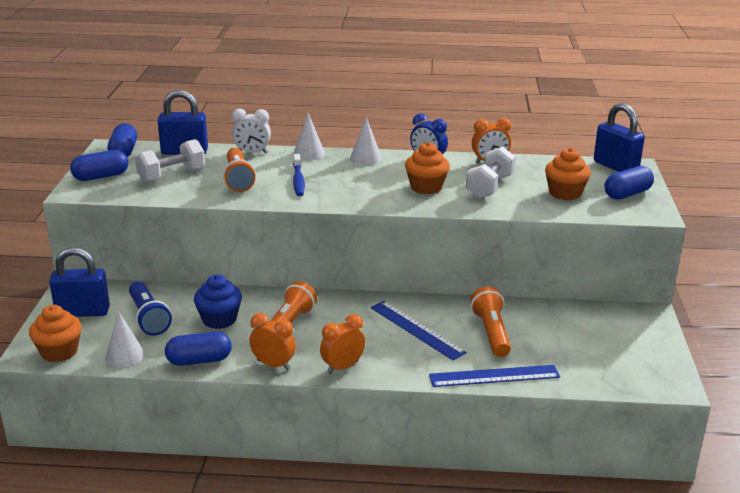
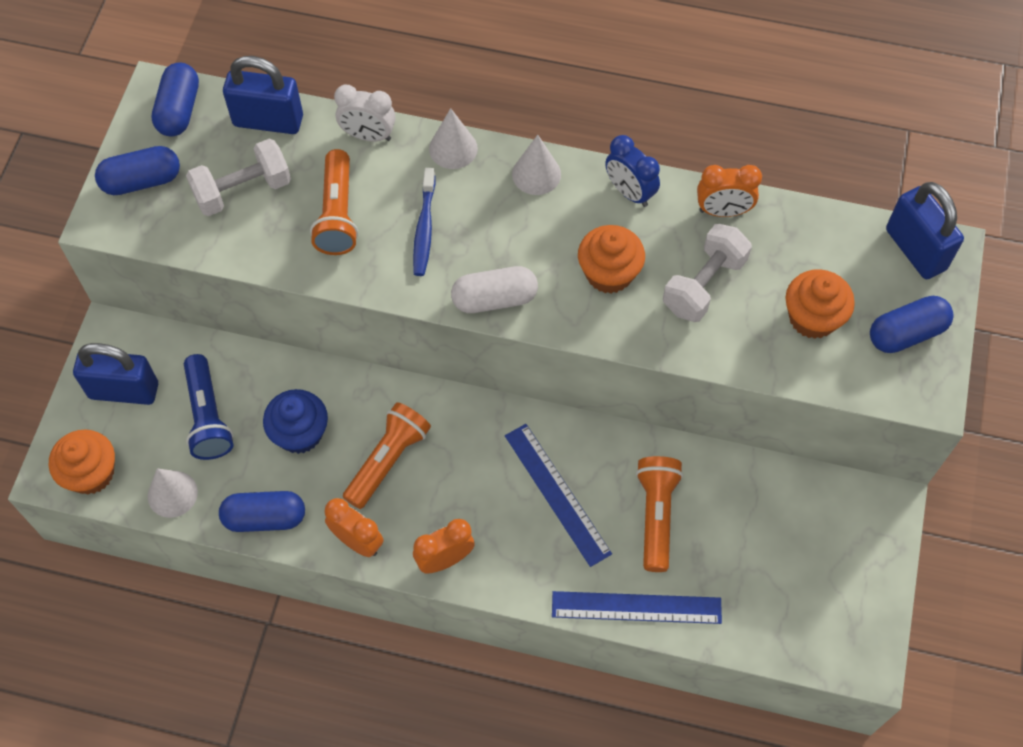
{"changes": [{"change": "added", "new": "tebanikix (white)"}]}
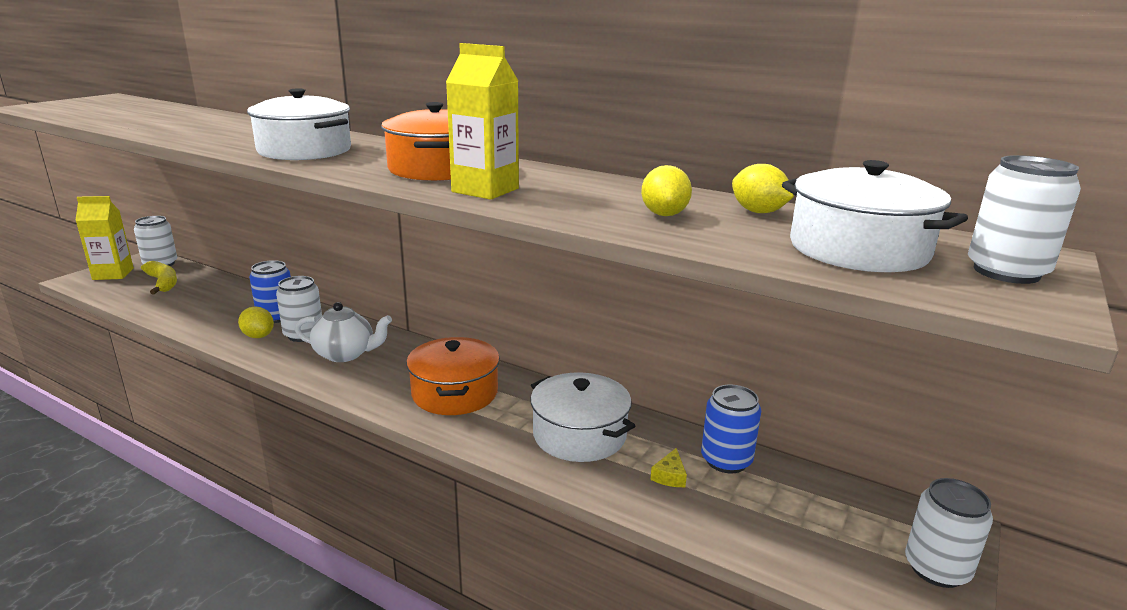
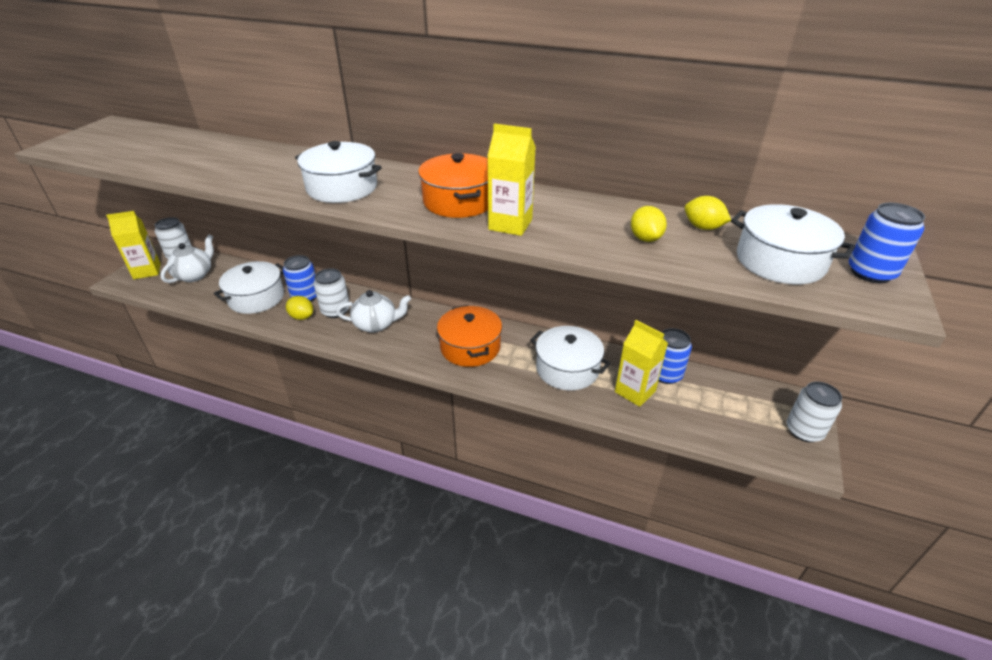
{"changes": [{"change": "replaced", "old": "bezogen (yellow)", "new": "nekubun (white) (1st from left)"}, {"change": "replaced", "old": "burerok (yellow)", "new": "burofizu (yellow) (3rd from left)"}, {"change": "recoloured", "old": "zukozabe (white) (4th from left)", "new": "zukozabe (blue) (3rd from left)"}, {"change": "added", "new": "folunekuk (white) (1st from left)"}]}
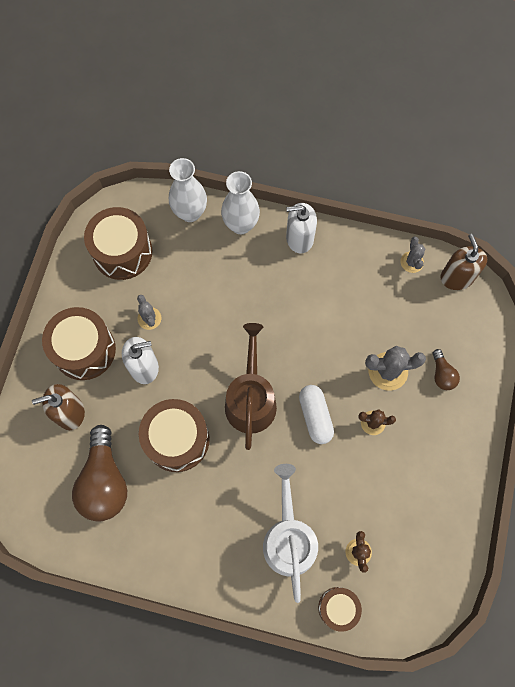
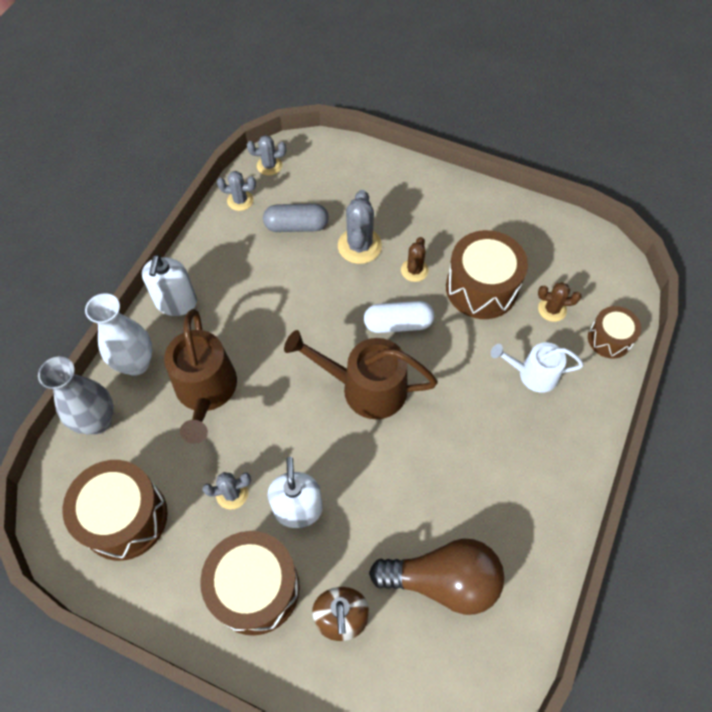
{"changes": [{"change": "moved", "old": "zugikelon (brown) (3rd from left)"}, {"change": "recoloured", "old": "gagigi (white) (1st from left)", "new": "gagigi (grey)"}, {"change": "resized", "old": "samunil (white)", "factor": 0.63}, {"change": "removed", "old": "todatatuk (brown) (2nd from left)"}, {"change": "replaced", "old": "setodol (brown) (2nd from left)", "new": "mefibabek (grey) (3rd from left)"}, {"change": "added", "new": "samunil (brown) (1st from left)"}, {"change": "added", "new": "tebanikix (grey)"}]}
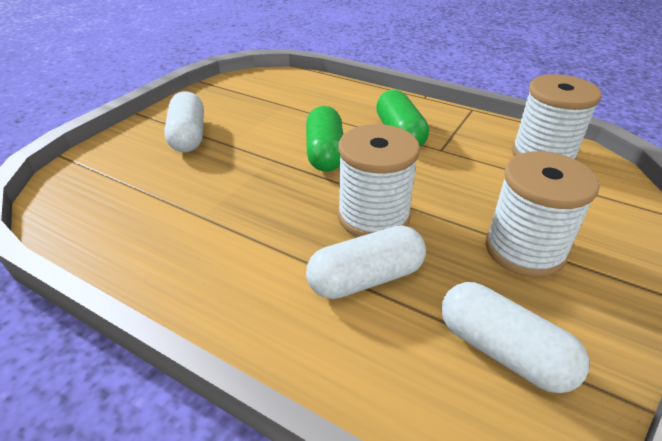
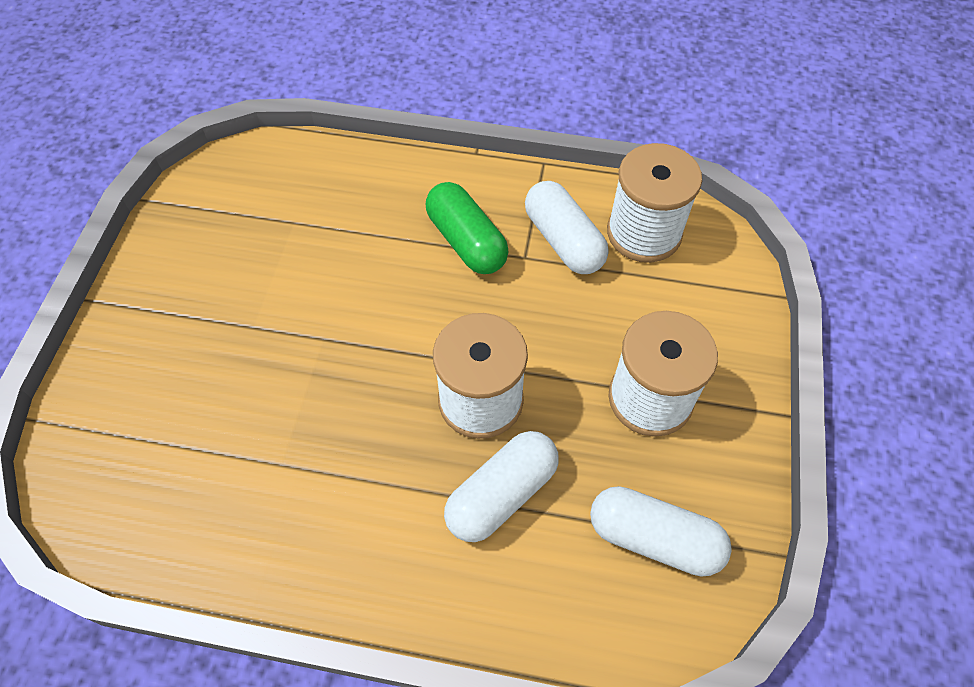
{"changes": [{"change": "moved", "old": "tebanikix (white) (1st from left in the first image)", "new": "tebanikix (white) (2nd from left)"}, {"change": "removed", "old": "tebanikix (green) (1st from left)"}]}
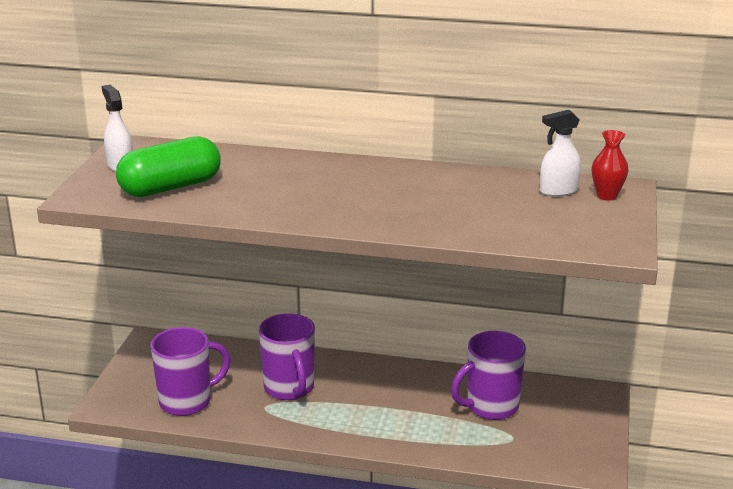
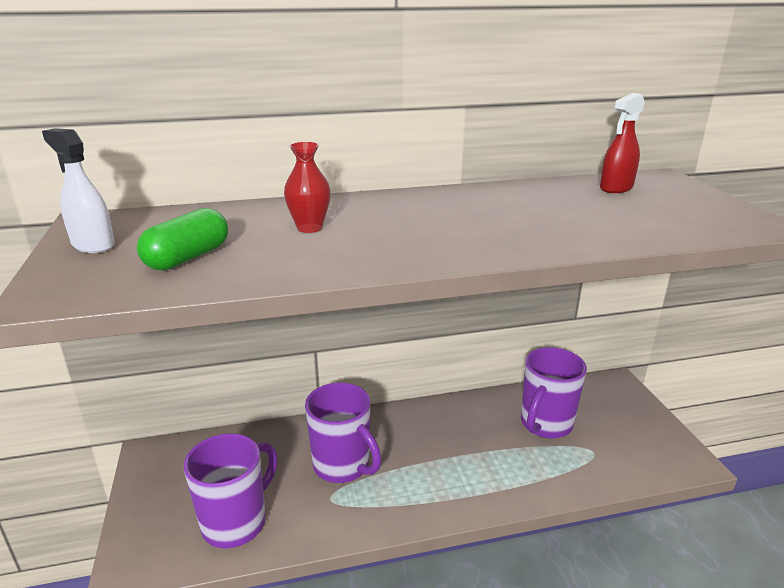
{"changes": [{"change": "resized", "old": "tebanikix (green)", "factor": 0.65}, {"change": "recoloured", "old": "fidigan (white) (2nd from left)", "new": "fidigan (red)"}, {"change": "moved", "old": "gagigi (red)"}]}
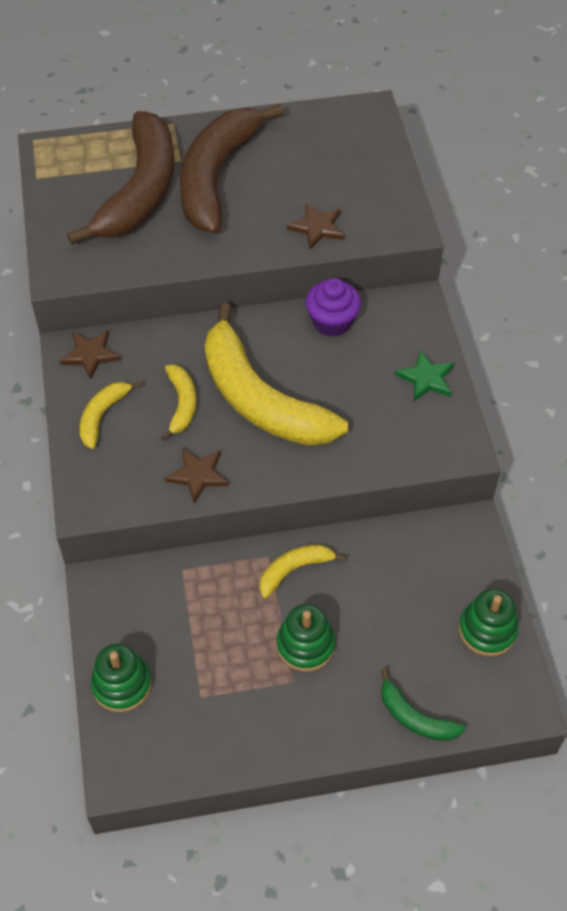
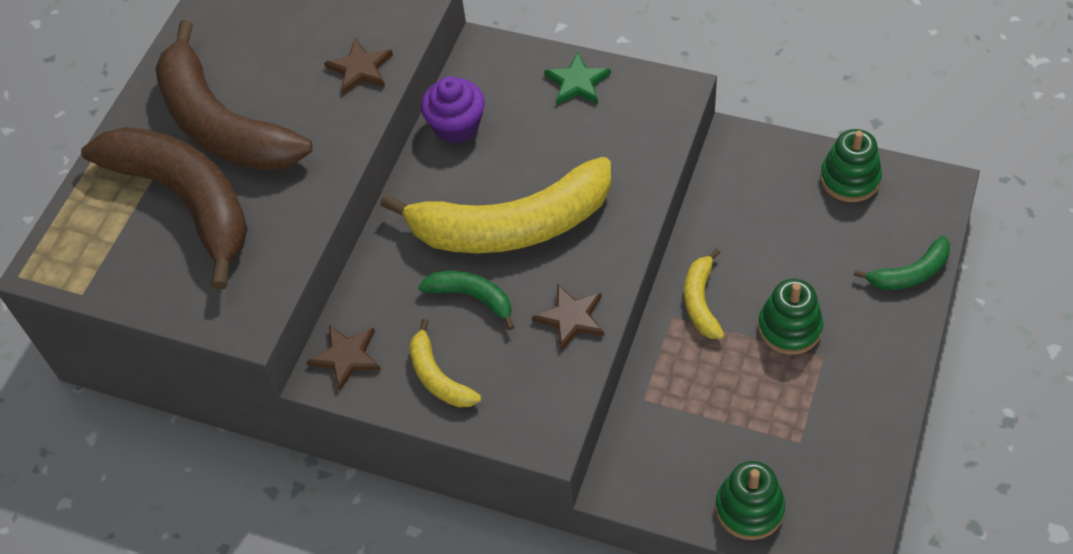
{"changes": [{"change": "recoloured", "old": "bezogen (yellow) (2nd from left)", "new": "bezogen (green) (1st from left)"}]}
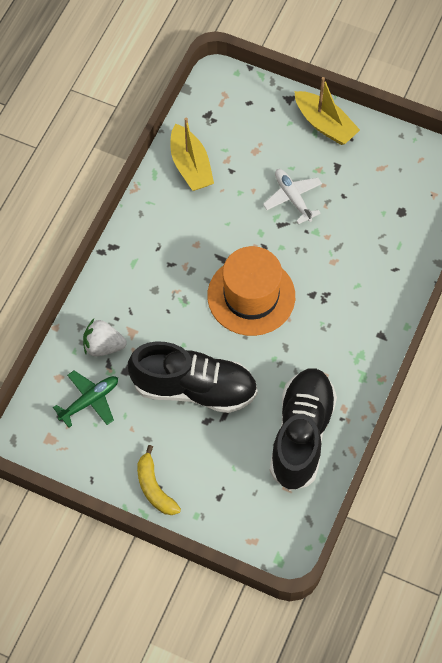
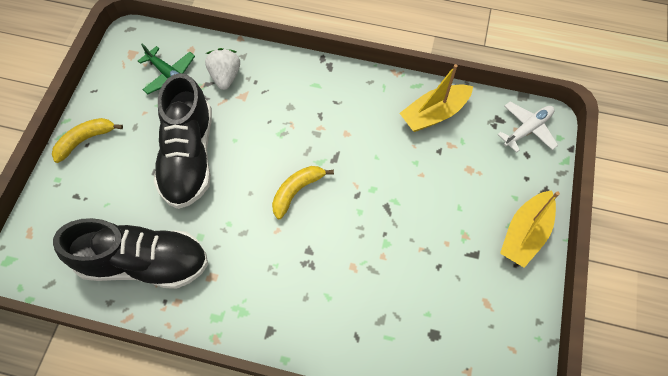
{"changes": [{"change": "replaced", "old": "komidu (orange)", "new": "bezogen (yellow) (2nd from left)"}, {"change": "moved", "old": "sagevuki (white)"}]}
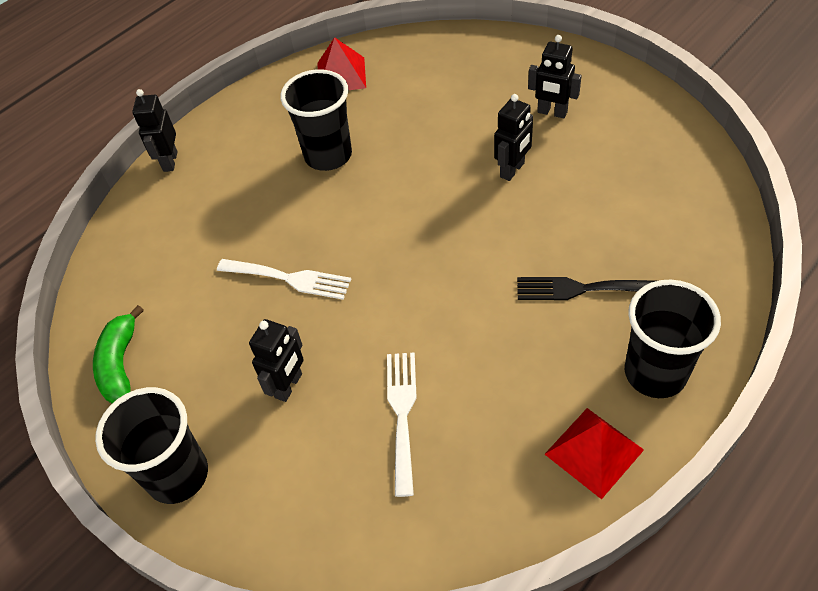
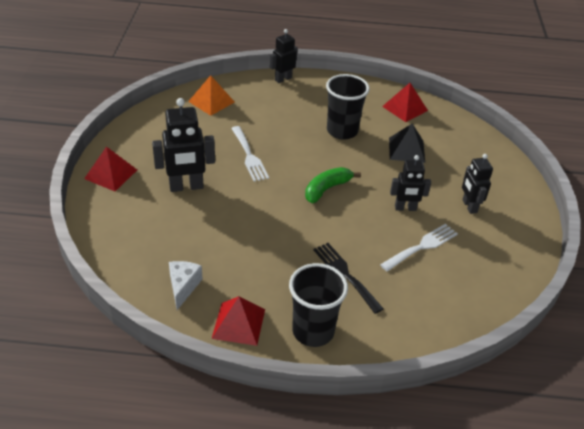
{"changes": [{"change": "moved", "old": "bezogen (green)"}, {"change": "replaced", "old": "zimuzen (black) (1st from left)", "new": "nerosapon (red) (1st from left)"}, {"change": "resized", "old": "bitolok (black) (2nd from left in the first image)", "factor": 1.57}, {"change": "moved", "old": "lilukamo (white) (2nd from left)"}, {"change": "added", "new": "burerok (white)"}, {"change": "added", "new": "nerosapon (orange)"}, {"change": "added", "new": "nerosapon (black)"}]}
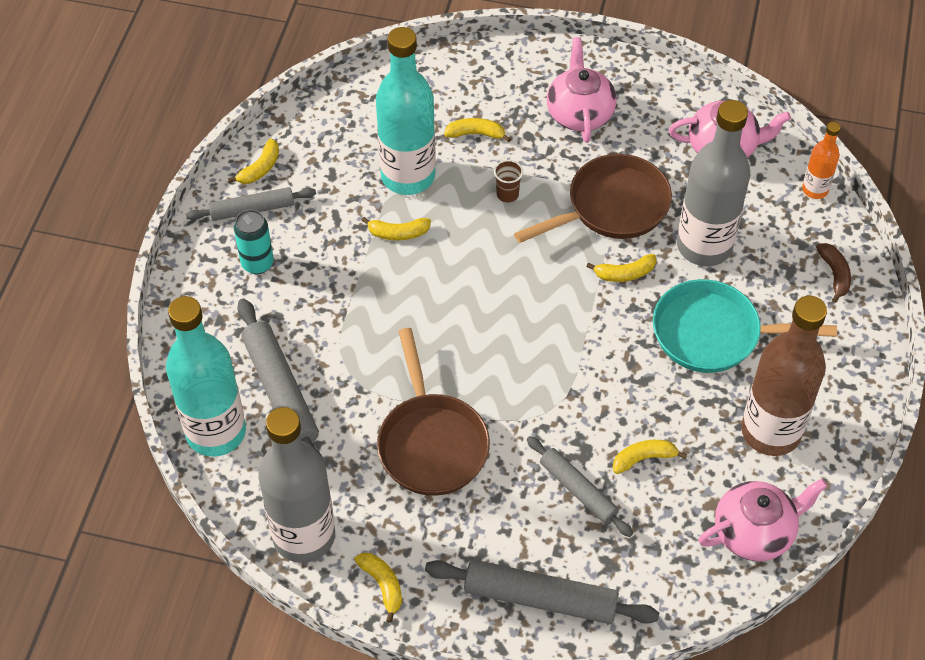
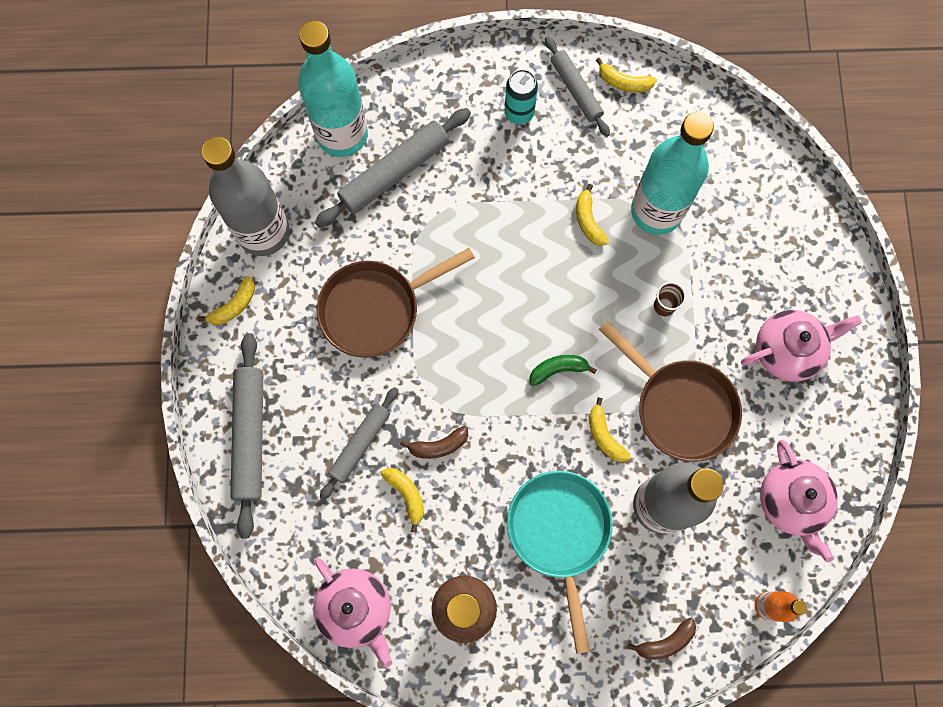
{"changes": [{"change": "removed", "old": "bezogen (yellow) (4th from left)"}, {"change": "added", "new": "bezogen (brown) (1st from left)"}, {"change": "added", "new": "bezogen (green)"}]}
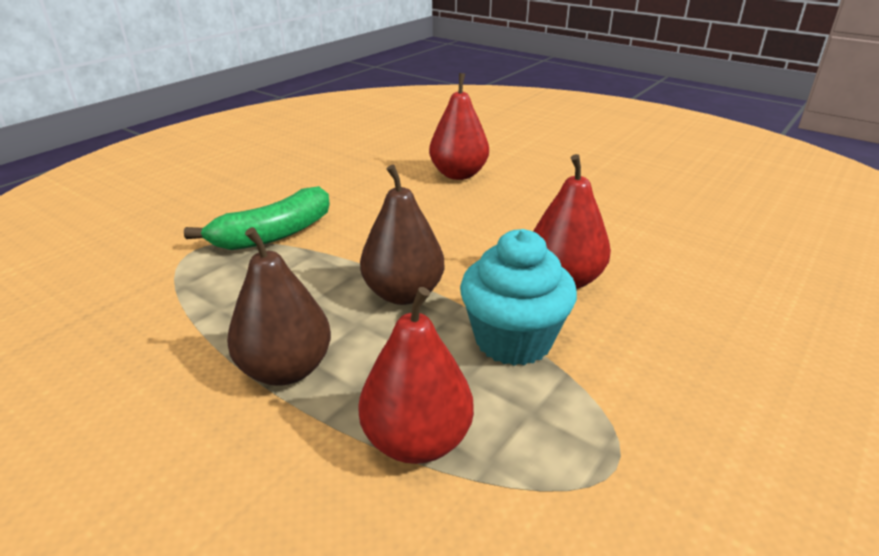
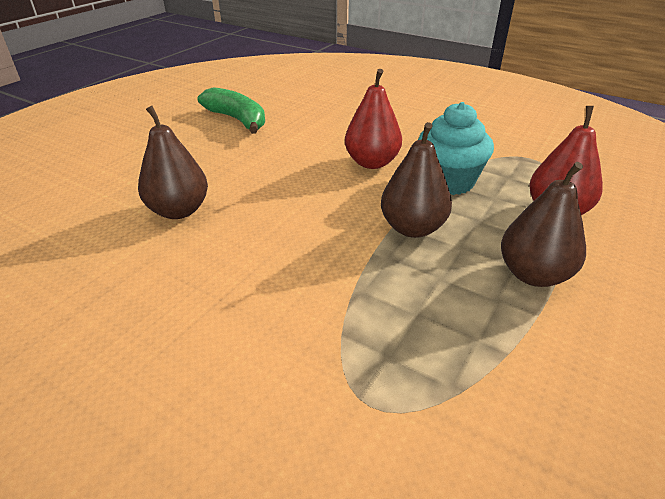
{"changes": [{"change": "moved", "old": "bezogen (green)"}, {"change": "recoloured", "old": "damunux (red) (2nd from left)", "new": "damunux (brown) (1st from left)"}]}
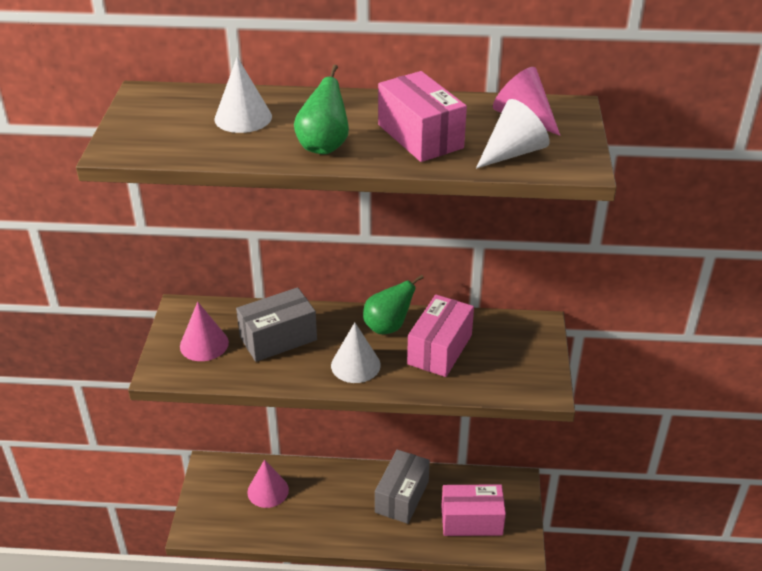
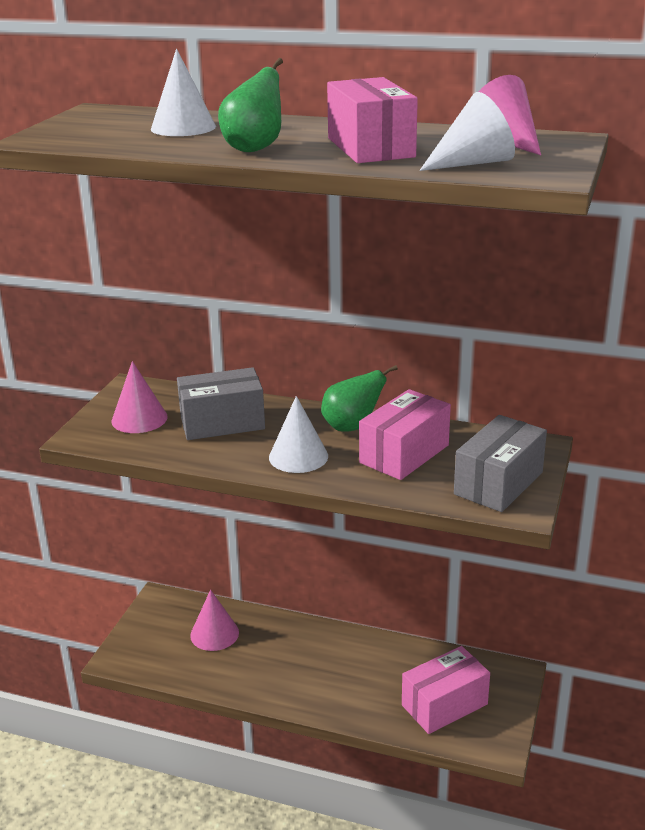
{"changes": [{"change": "moved", "old": "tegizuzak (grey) (2nd from left)"}, {"change": "turned", "old": "tegizuzak (pink) (3rd from left)", "degrees": -45}]}
